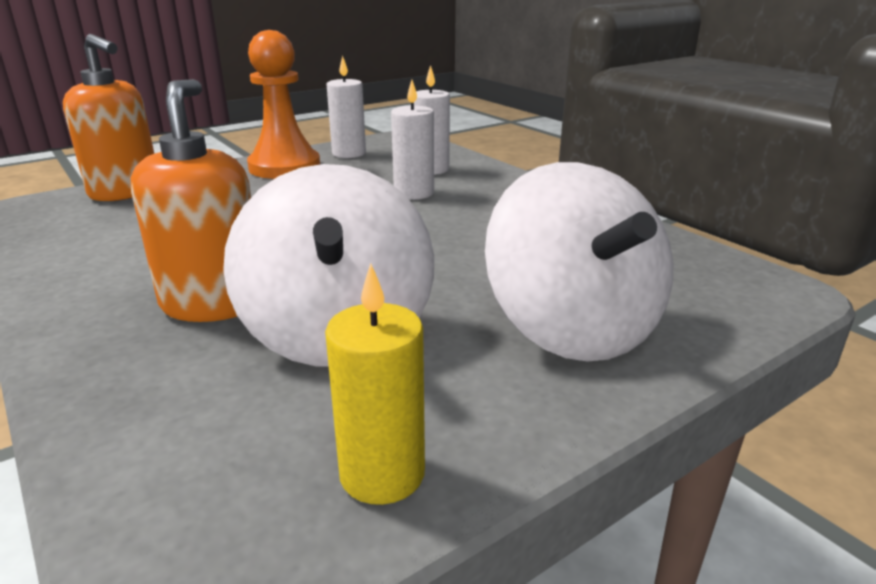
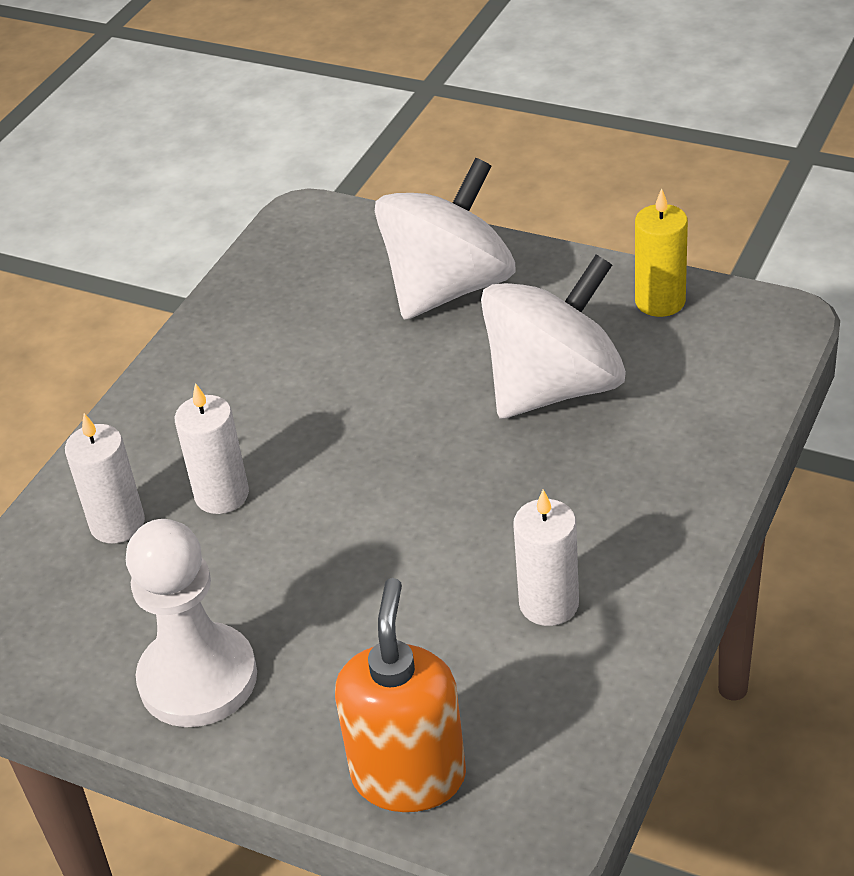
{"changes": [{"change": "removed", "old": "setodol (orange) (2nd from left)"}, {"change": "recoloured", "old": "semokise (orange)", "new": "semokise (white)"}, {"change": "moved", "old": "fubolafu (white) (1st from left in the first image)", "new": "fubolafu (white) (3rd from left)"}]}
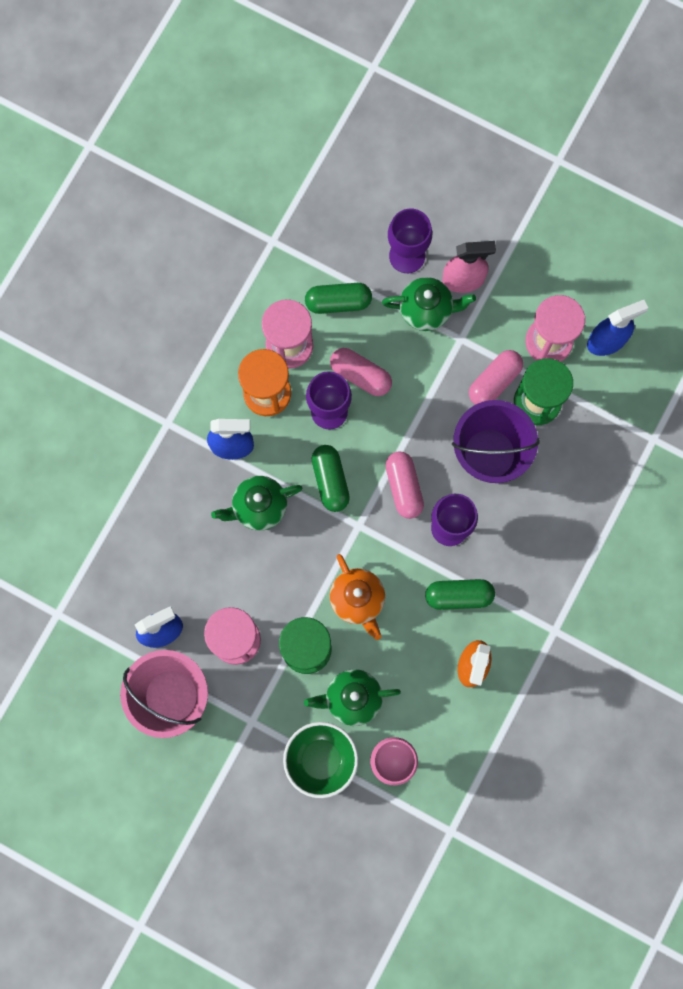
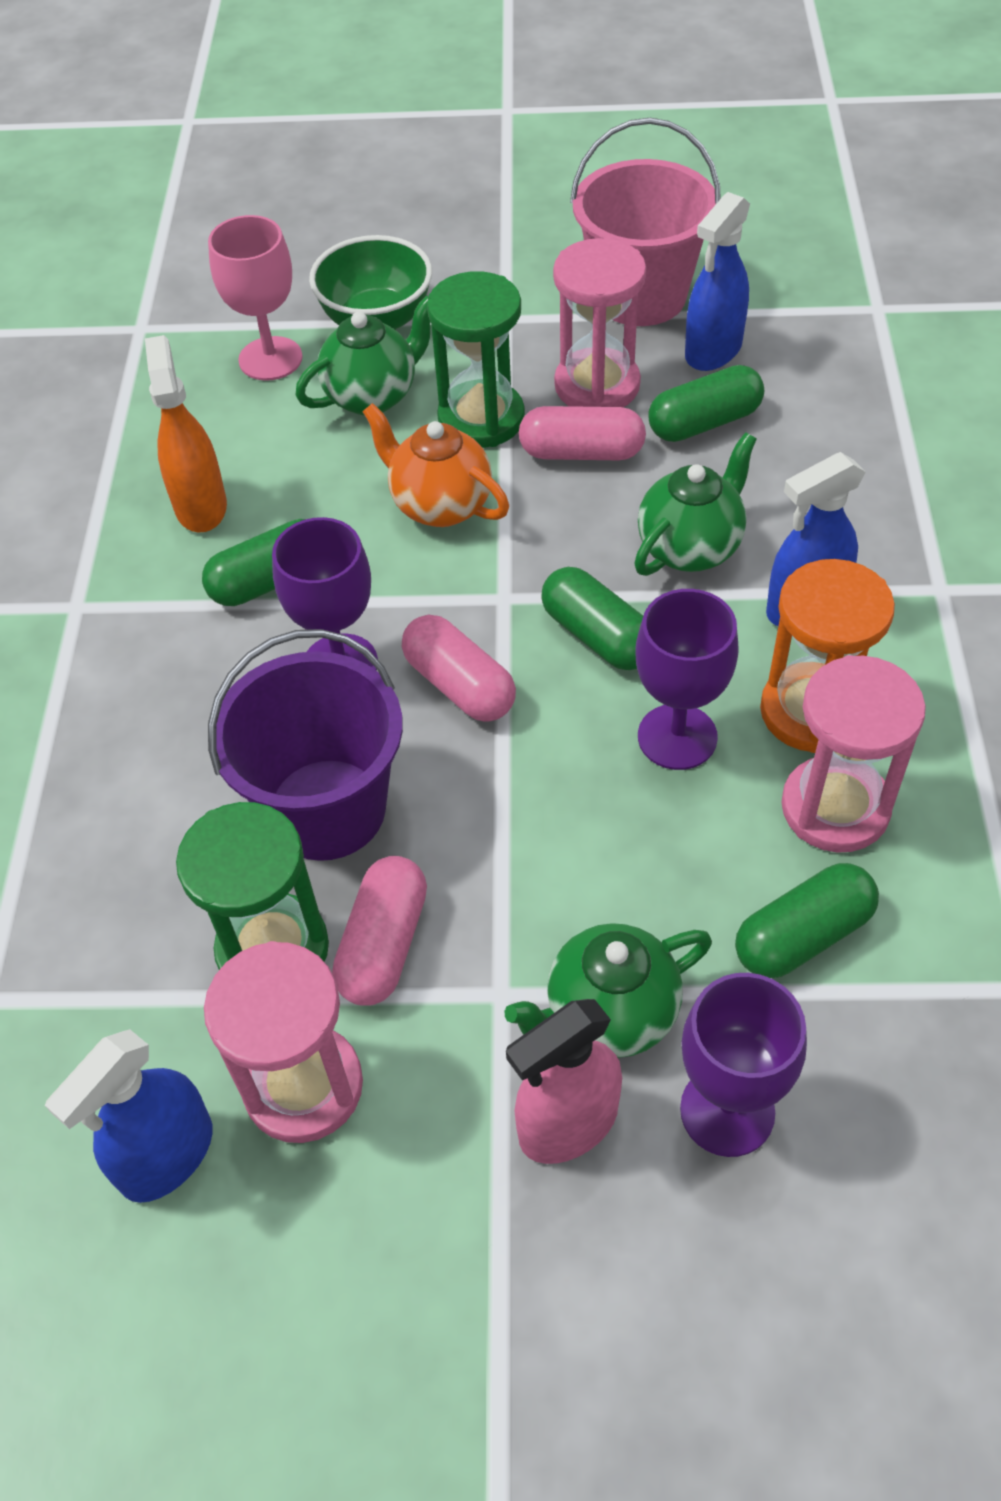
{"changes": [{"change": "moved", "old": "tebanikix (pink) (1st from left in the first image)", "new": "tebanikix (pink) (3rd from left)"}, {"change": "added", "new": "tebanikix (green) (3rd from left)"}]}
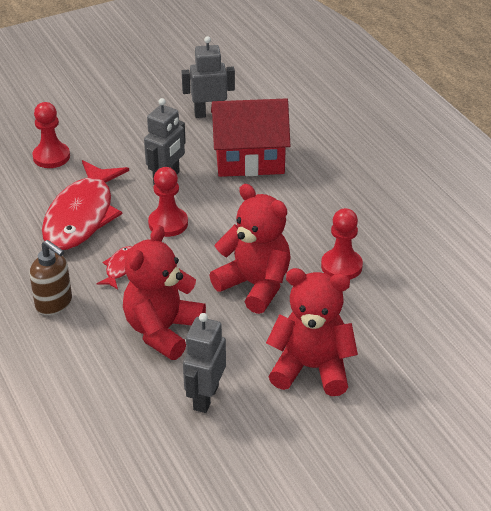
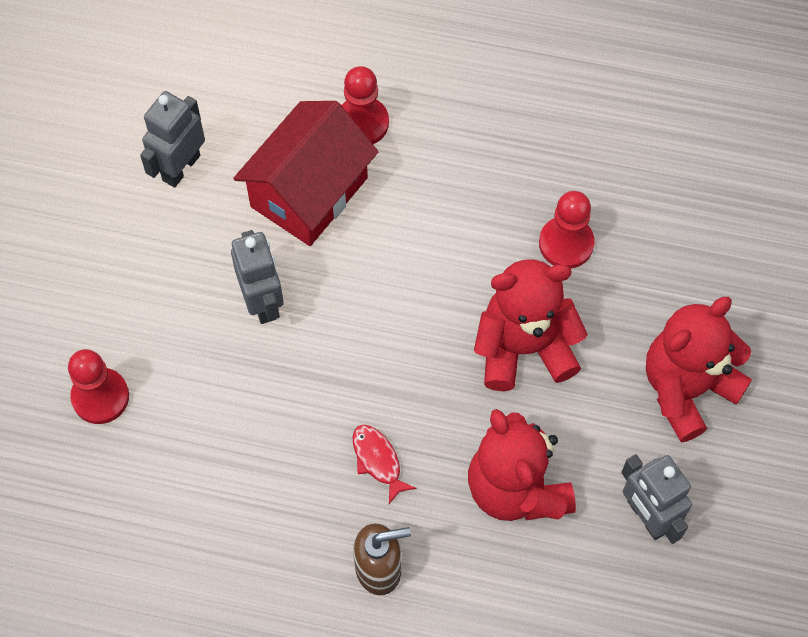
{"changes": [{"change": "removed", "old": "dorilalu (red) (1st from left)"}, {"change": "moved", "old": "semokise (red) (2nd from left)"}]}
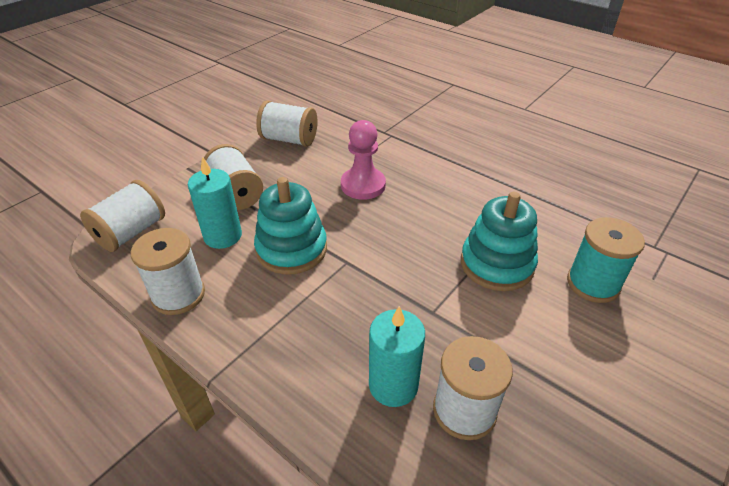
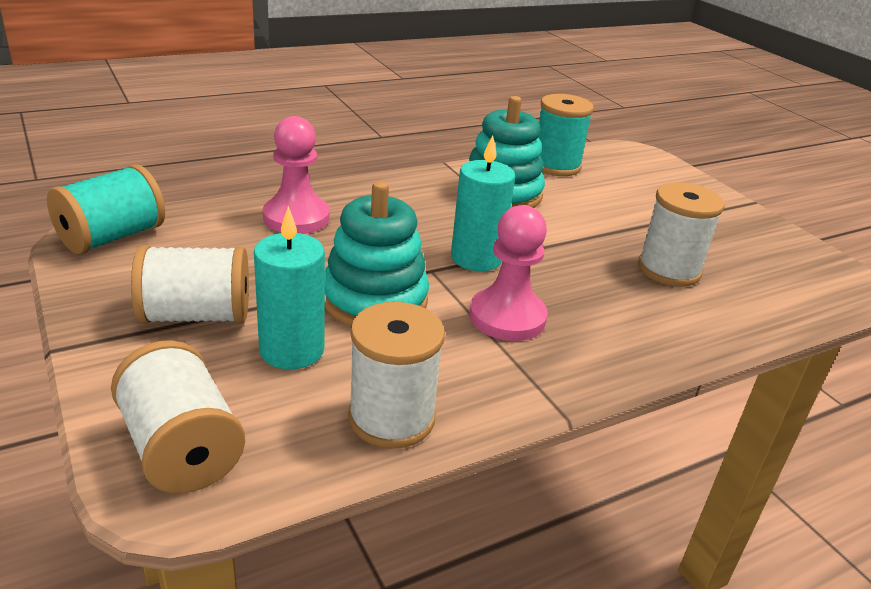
{"changes": [{"change": "recoloured", "old": "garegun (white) (4th from left)", "new": "garegun (turquoise) (1st from left)"}, {"change": "moved", "old": "fubolafu (turquoise) (2nd from left)"}, {"change": "added", "new": "semokise (pink) (2nd from left)"}]}
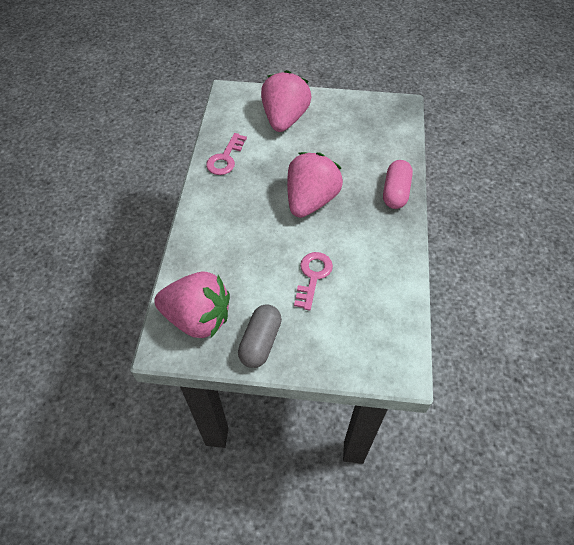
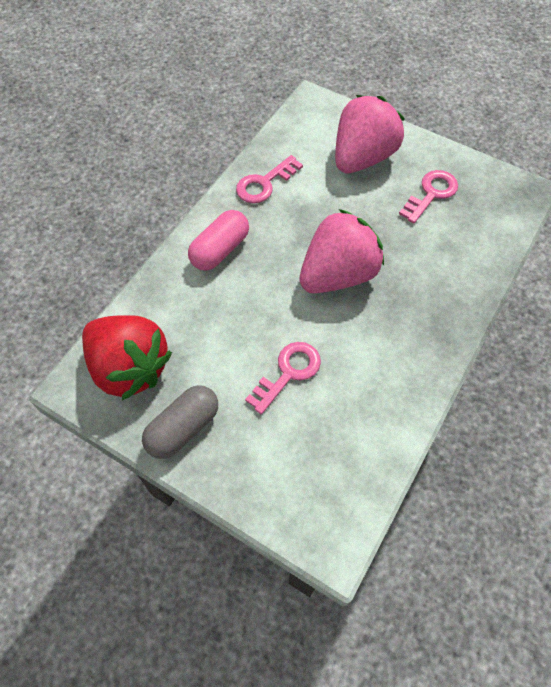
{"changes": [{"change": "recoloured", "old": "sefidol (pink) (1st from left)", "new": "sefidol (red)"}, {"change": "moved", "old": "tebanikix (pink)"}, {"change": "added", "new": "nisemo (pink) (3rd from left)"}]}
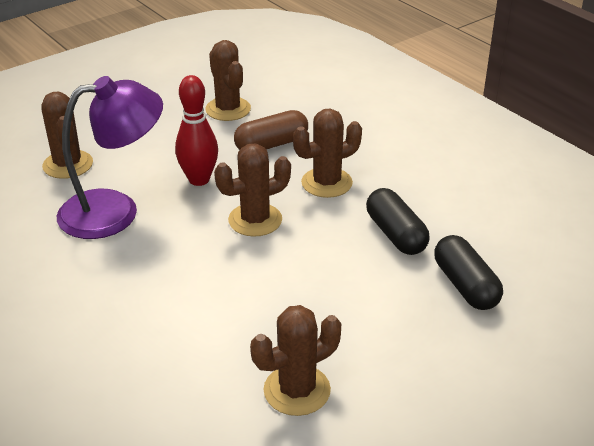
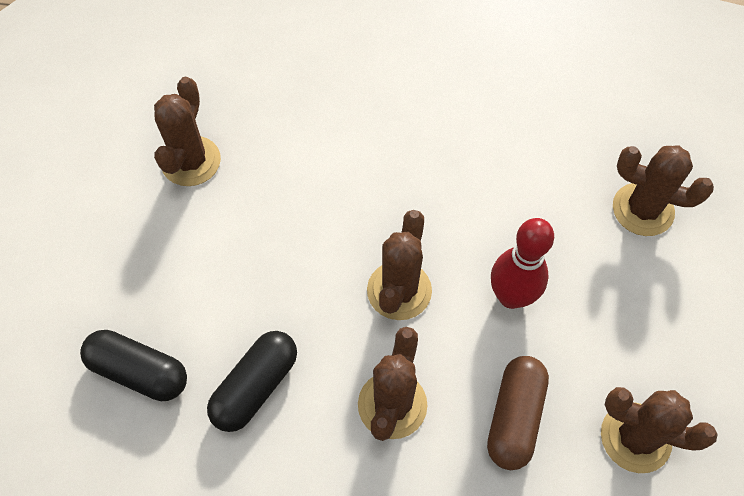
{"changes": [{"change": "removed", "old": "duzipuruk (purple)"}, {"change": "turned", "old": "tebanikix (black) (1st from left in the first image)", "degrees": -75}]}
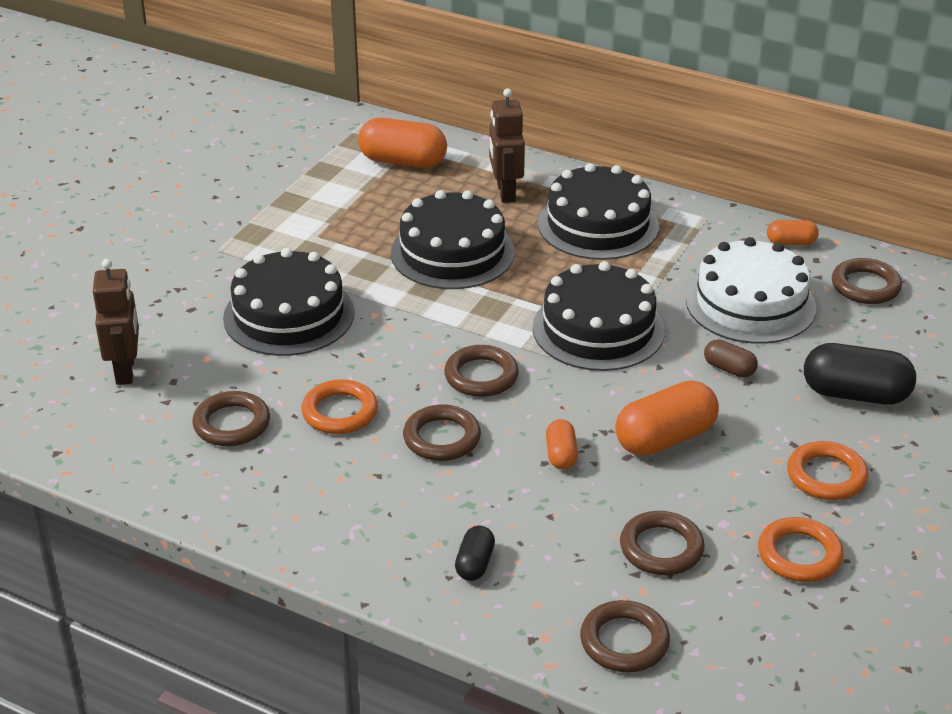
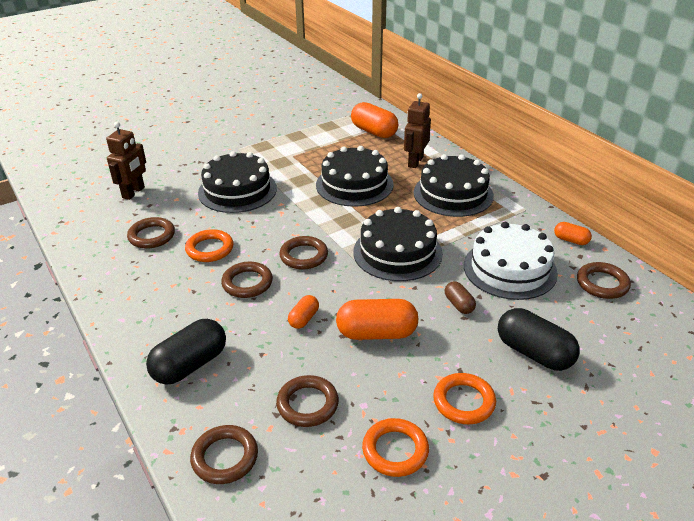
{"changes": [{"change": "resized", "old": "tebanikix (black) (1st from left)", "factor": 1.9}]}
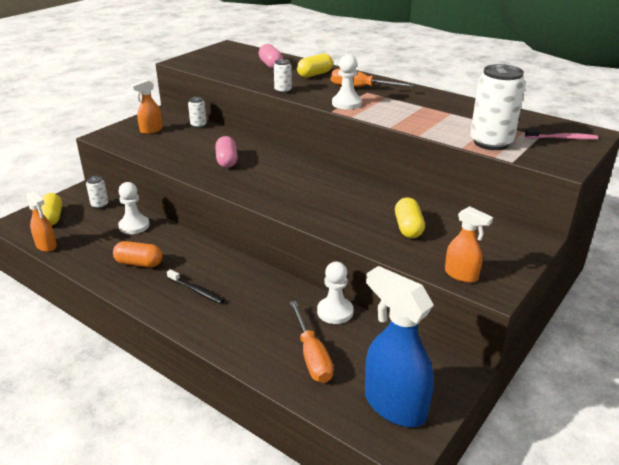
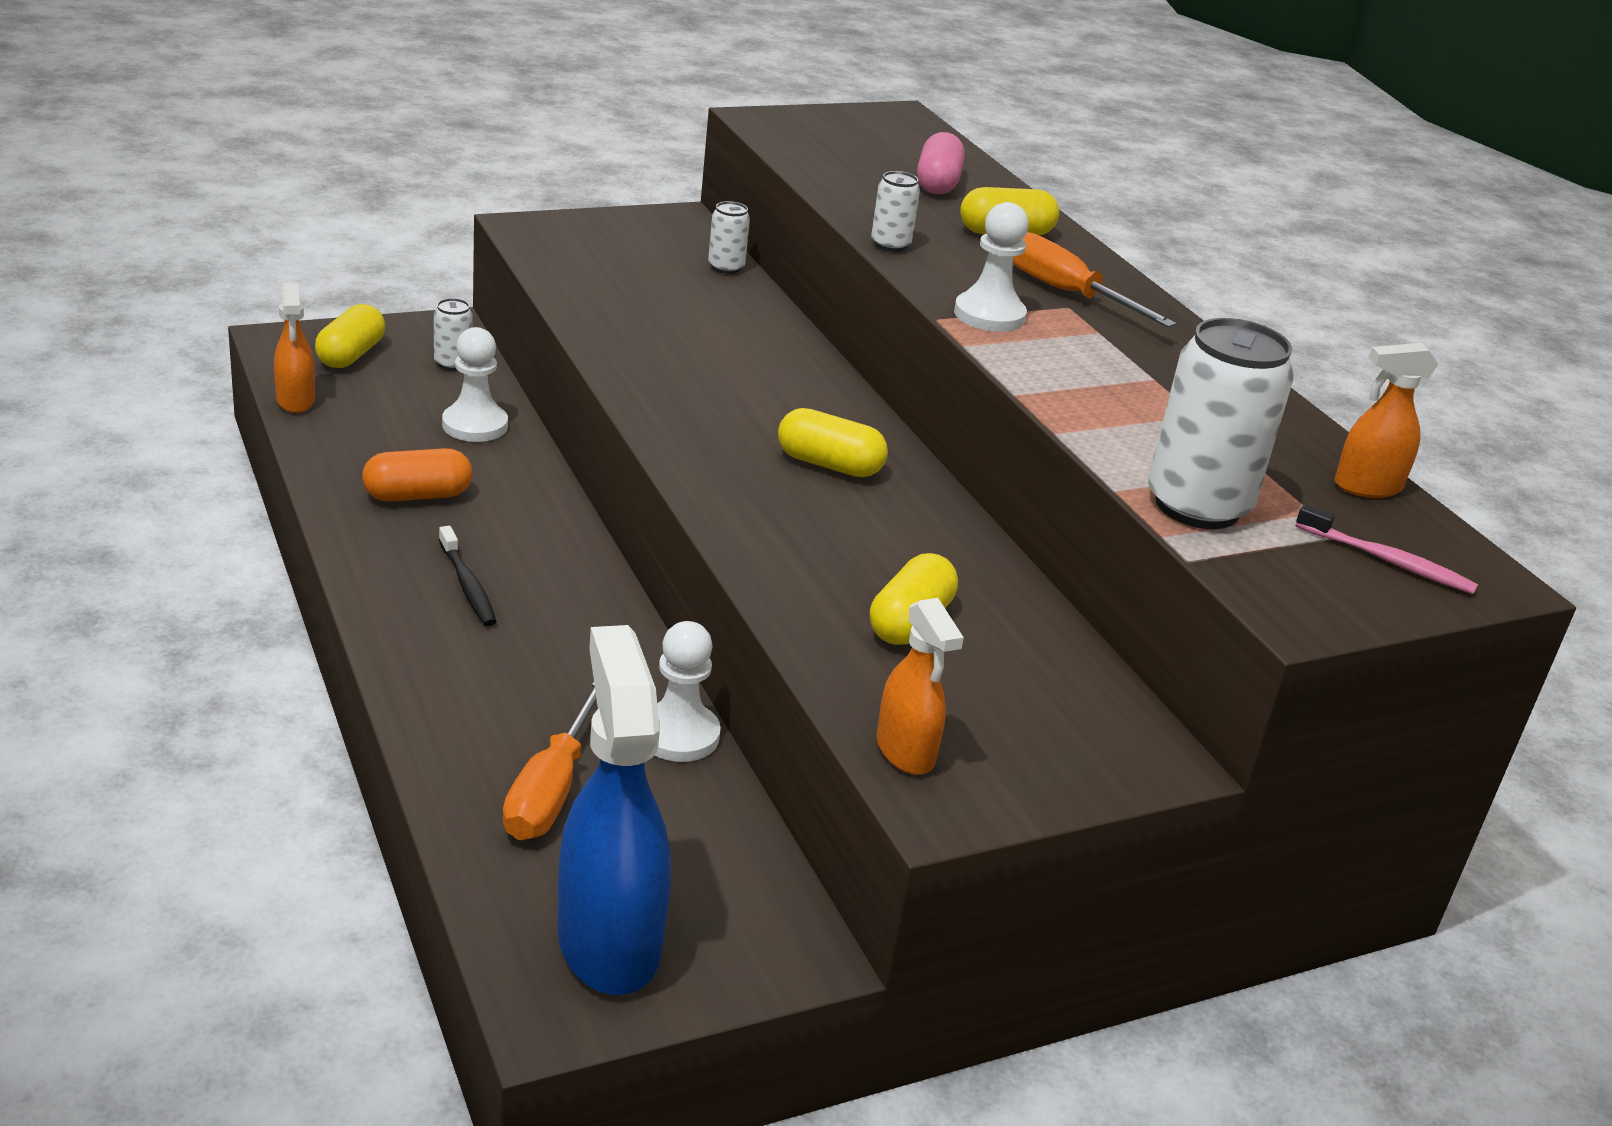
{"changes": [{"change": "turned", "old": "tebanikix (orange)", "degrees": -60}, {"change": "moved", "old": "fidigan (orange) (2nd from left in the first image)", "new": "fidigan (orange) (3rd from left)"}, {"change": "removed", "old": "tebanikix (pink) (1st from left)"}, {"change": "added", "new": "tebanikix (yellow) (2nd from left)"}]}
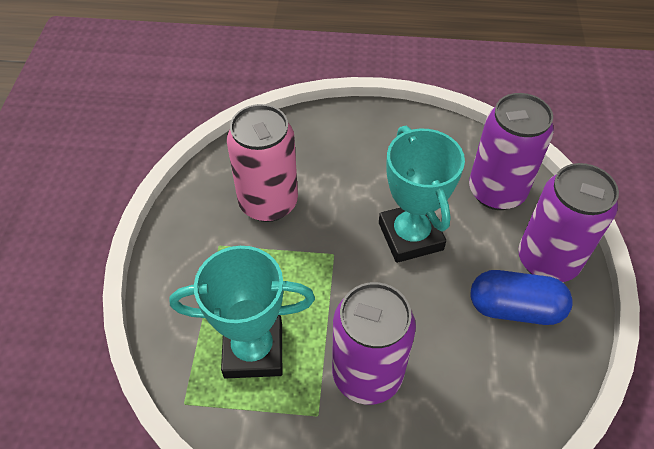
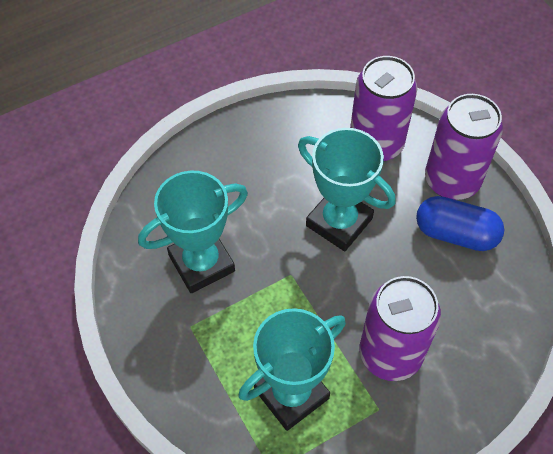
{"changes": [{"change": "replaced", "old": "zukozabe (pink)", "new": "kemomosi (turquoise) (1st from left)"}, {"change": "turned", "old": "tebanikix (blue)", "degrees": 45}]}
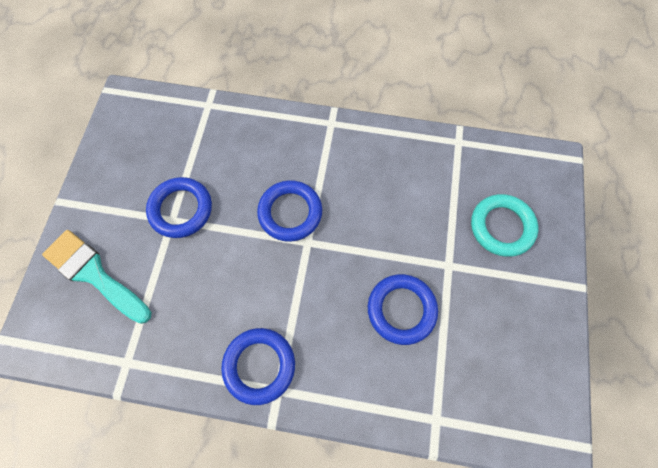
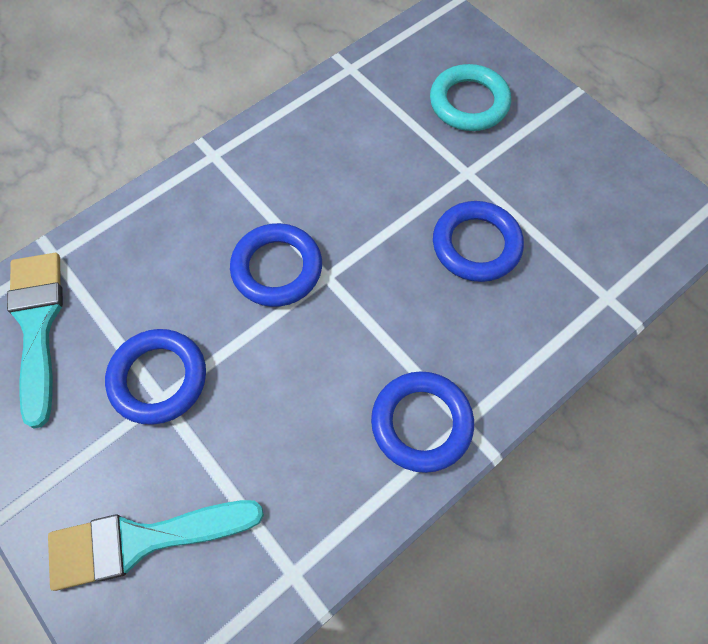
{"changes": [{"change": "added", "new": "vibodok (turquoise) (1st from left)"}]}
